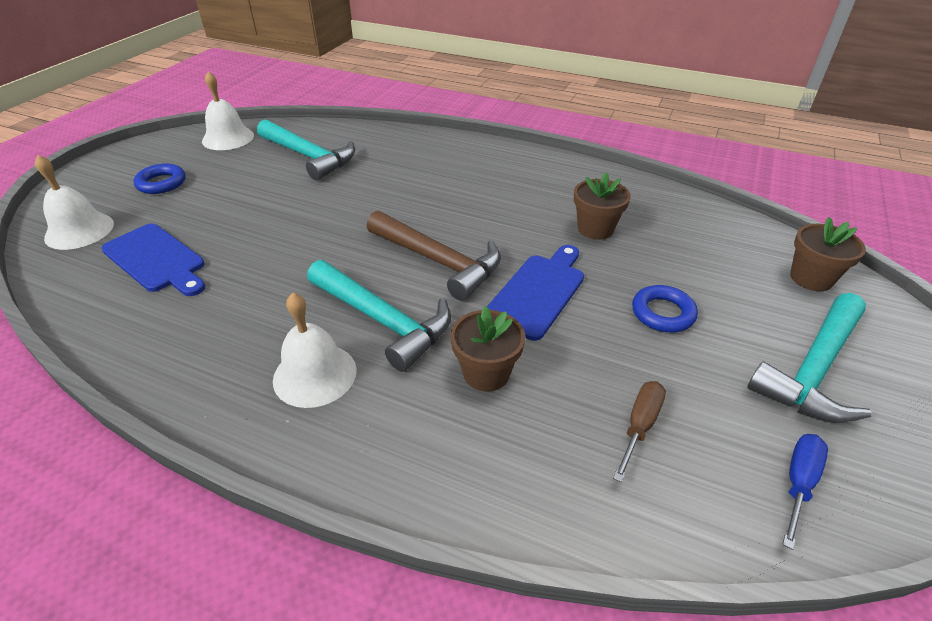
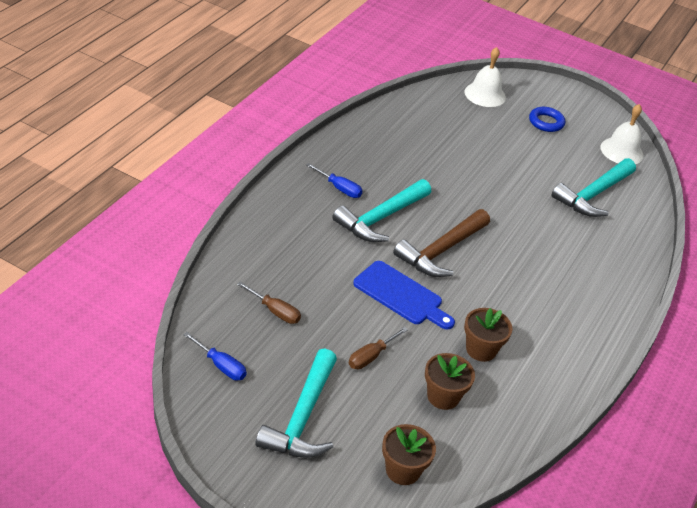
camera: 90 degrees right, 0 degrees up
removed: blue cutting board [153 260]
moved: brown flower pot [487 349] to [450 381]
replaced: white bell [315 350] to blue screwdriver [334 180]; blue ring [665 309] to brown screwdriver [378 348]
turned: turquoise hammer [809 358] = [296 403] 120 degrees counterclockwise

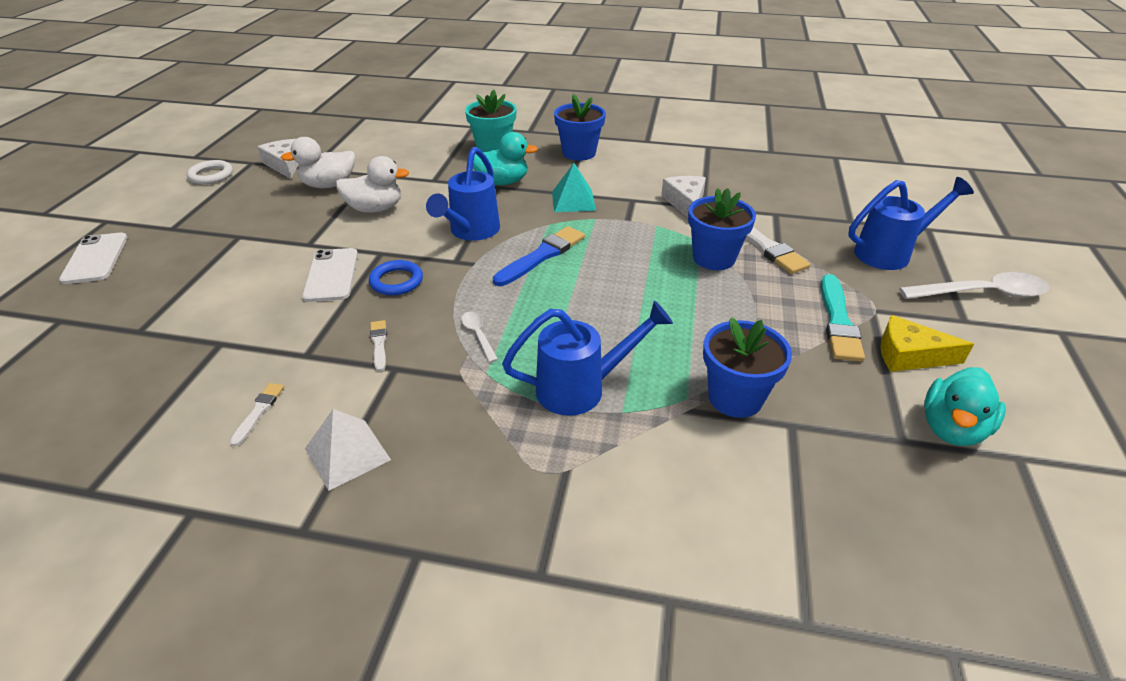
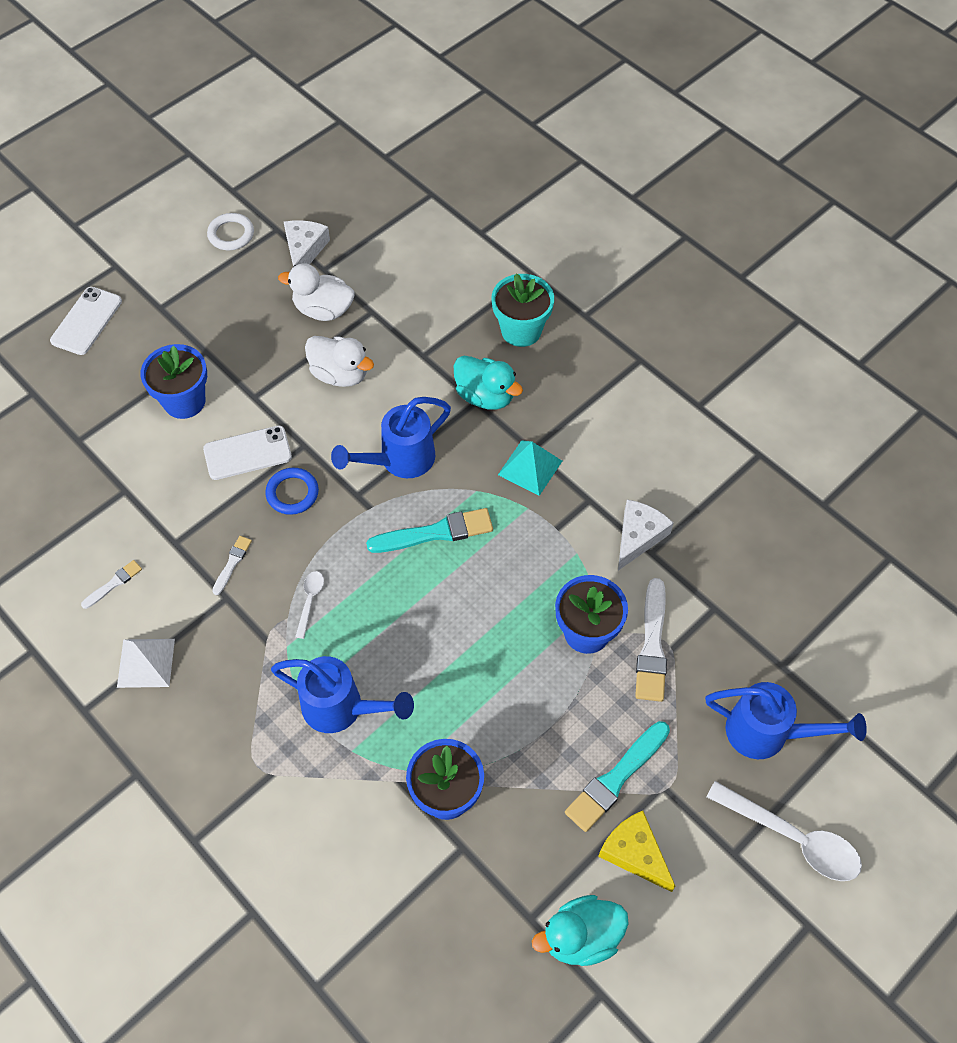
camera: 35 degrees right, 20 degrees up
moved: blue flower pot [580 127] to [174 381]
recoloured: blue brush [539 256] to turquoise brush [429 530]
turned: white phone [330 275] = [247 453] 45 degrees clockwise

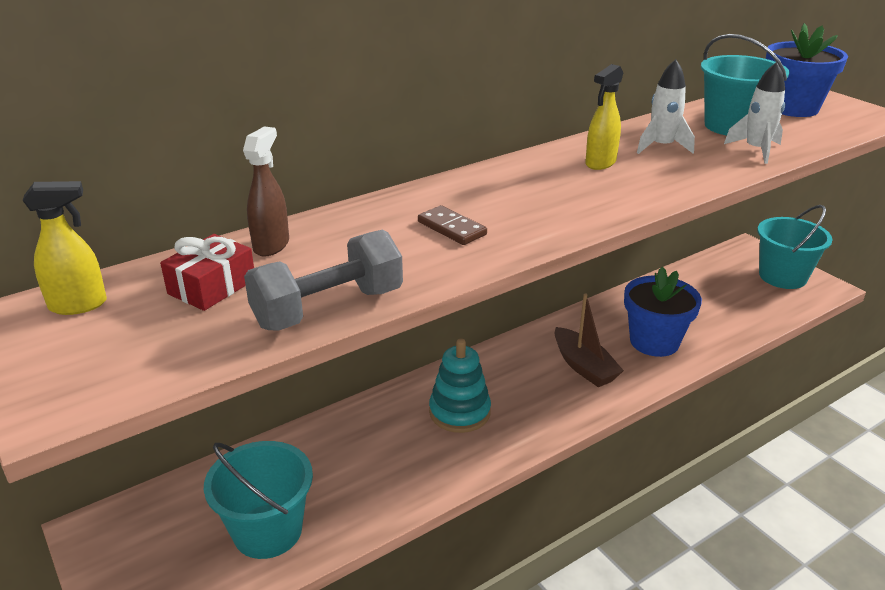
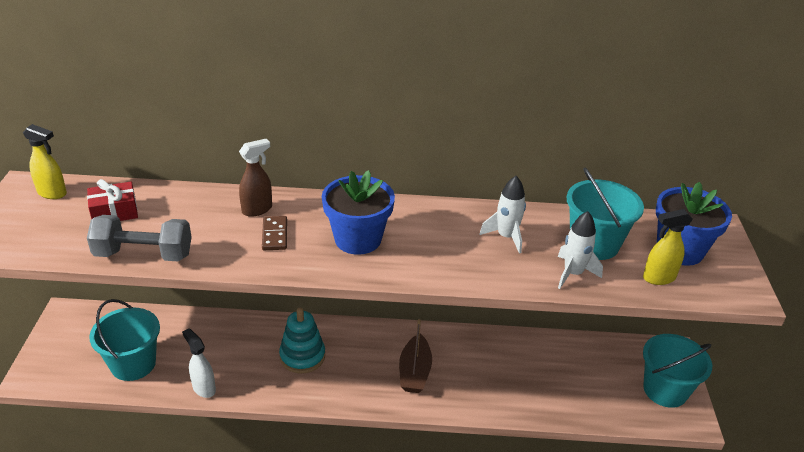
camera: 35 degrees right, 5 degrees up
added: white spray bottle [199 363]
moved: brown spray bottle [266 191] to [255 178]; yellow spray bottle [604 117] to [668 247]; blue flower pot [663 312] to [358 212]

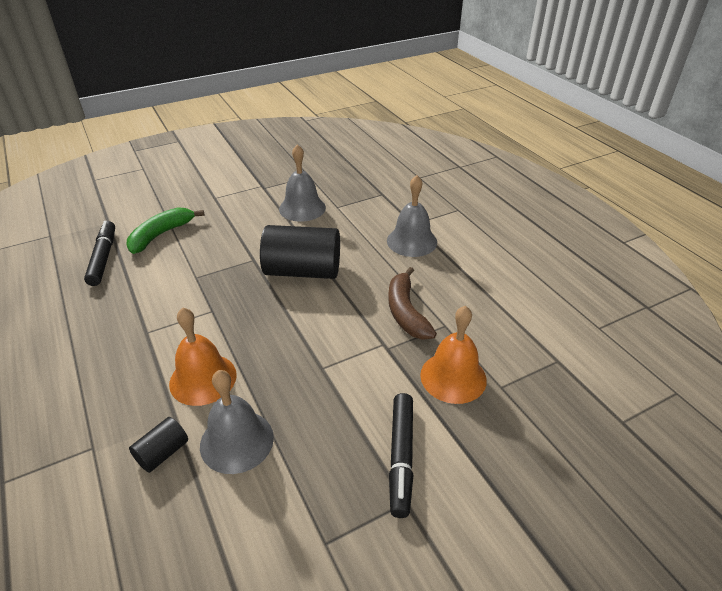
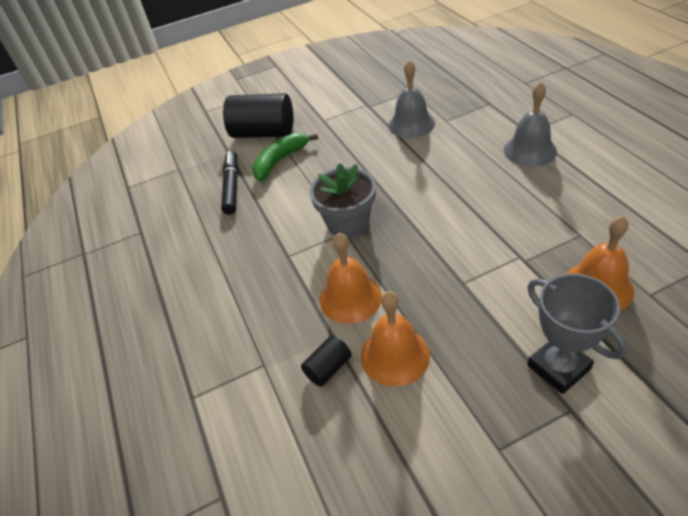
camera: 10 degrees right, 5 degrees up
removed: brown banana [412 303]
added: grey flower pot [343 200]
moved: black cylinder [300 252] to [258 115]
replaced: black marker [401 455] to grey trophy [577 333]
recoloured: grey bell [237 422] to orange bell [395 339]

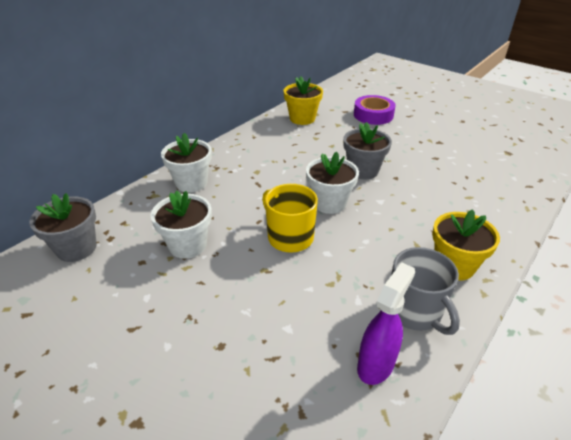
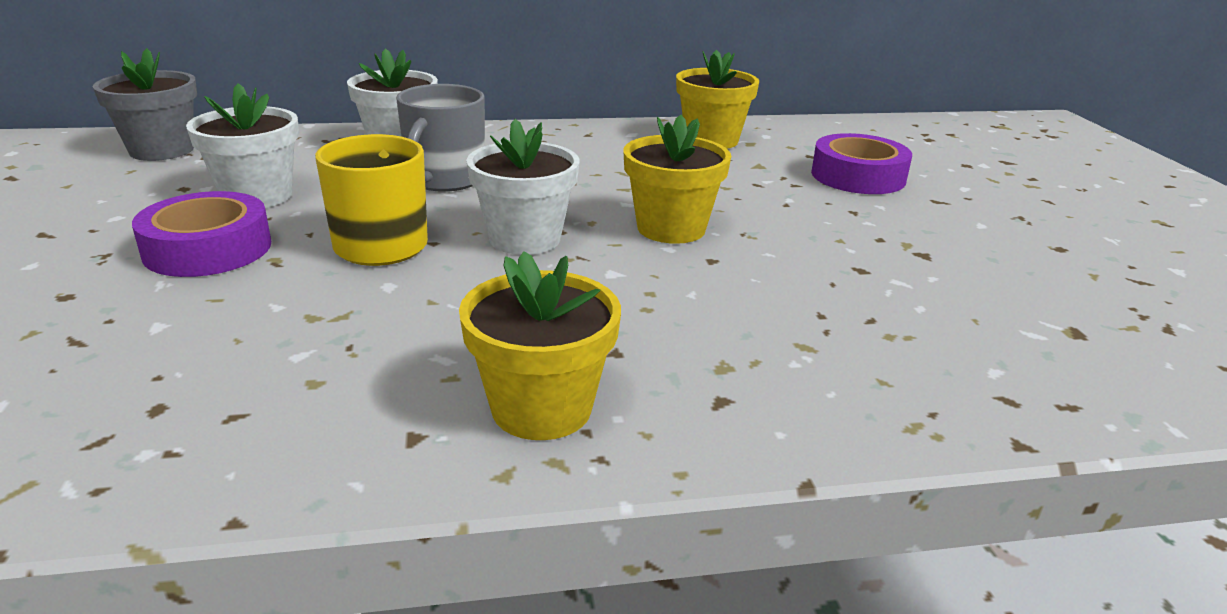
camera: 40 degrees right, 10 degrees down
removed: purple spray bottle [386 323]
added: purple tape [201 234]
moved: grey mug [425 291] to [440 138]
recoloured: grey flower pot [367 150] to yellow flower pot [677 179]

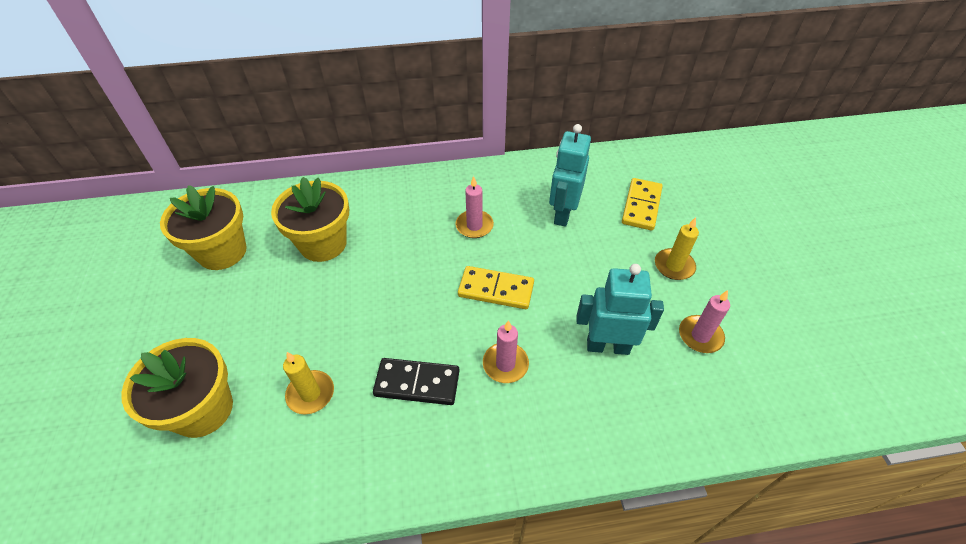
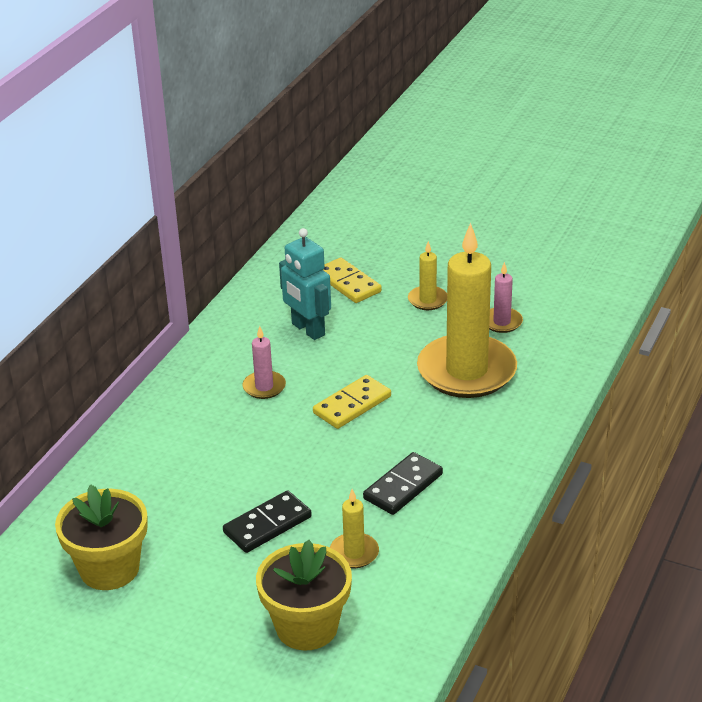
camera: 55 degrees left, 15 degrees down
removed: yellow flower pot [310 219]; pink candle [506 351]
added: black domino [267 521]
replaced: turquoise robot [620 309] to yellow candle [467 310]

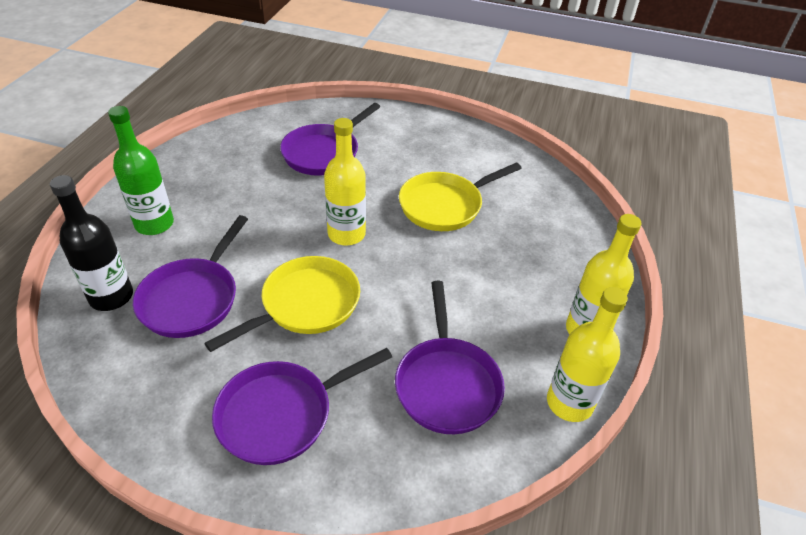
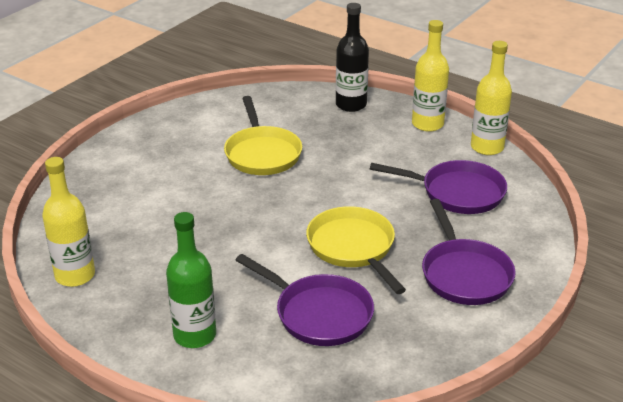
camera: 70 degrees left, 10 degrees down
removed: purple pan [330 139]
moved: black bottle [91 243] to [352 57]; yellow bottle [345 182] to [68 222]

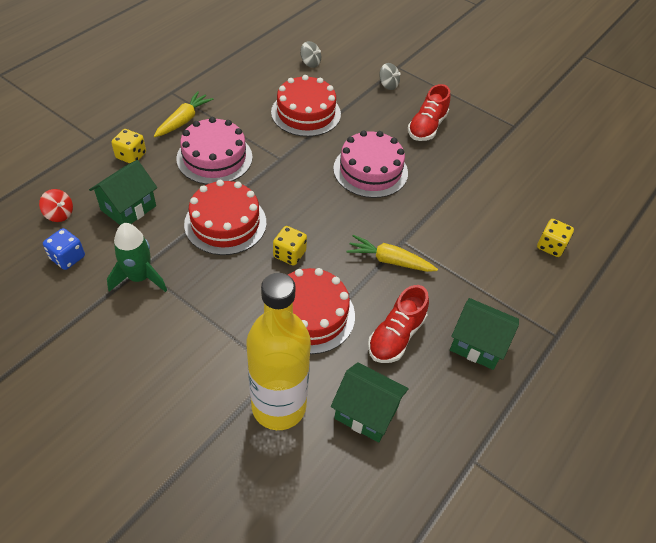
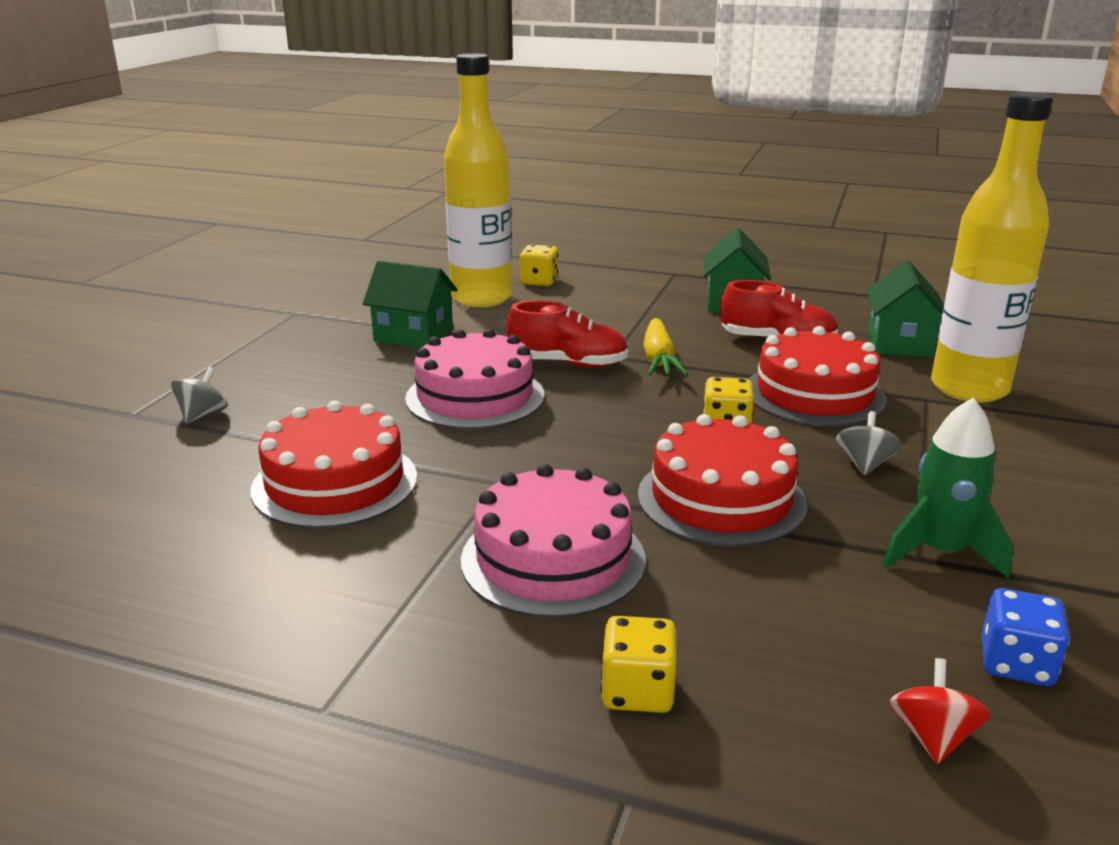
camera: 105 degrees left, 25 degrees down
removed: yellow carrot [183 114]
added: yellow bottle [478 180]
moved: green house [123 192] to [410 305]; grey spinning top [310 54] to [869 443]; red shoe [429 112] to [567 334]

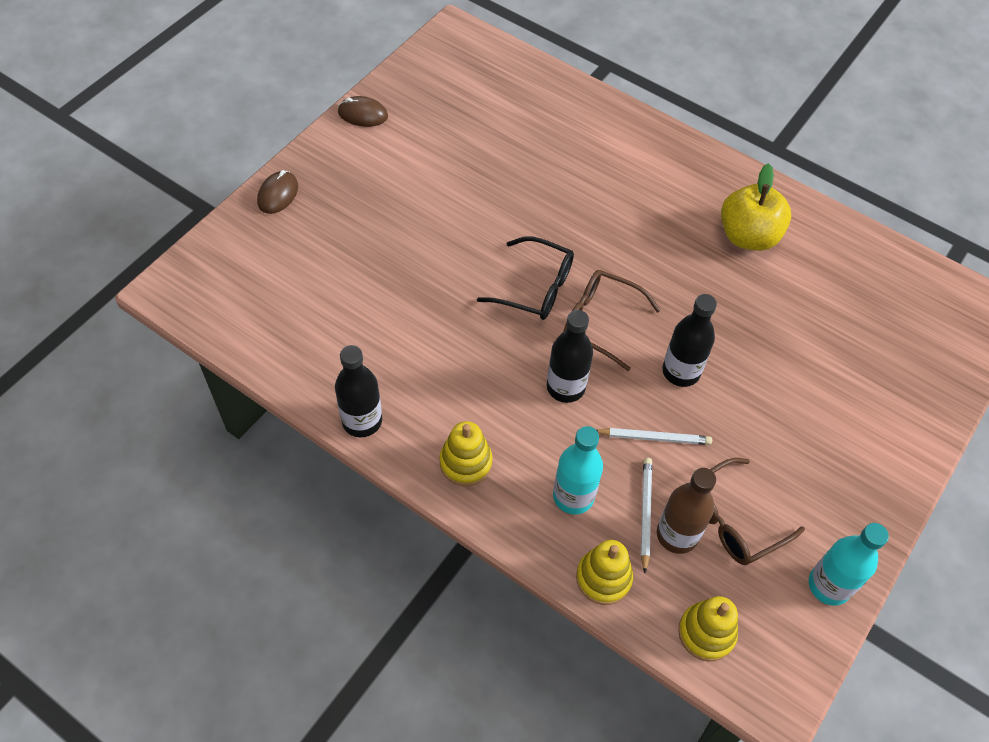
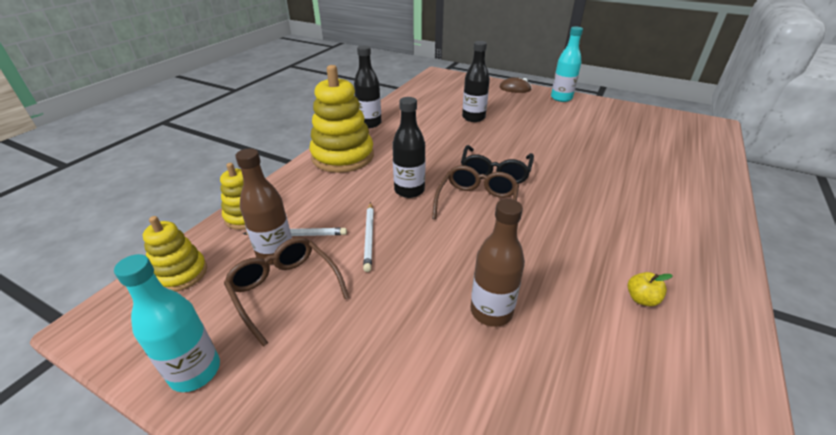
camera: 85 degrees right, 20 degrees down
removed: brown mouse [363 111]
added: brown bottle [498 263]
moved: turquoise bottle [578 470] to [567 64]; black bottle [689 340] to [476 81]
resized: yellow stacking toy [466 453] = [342 119] x1.79; yellow apple [756 207] = [650 289] x0.44

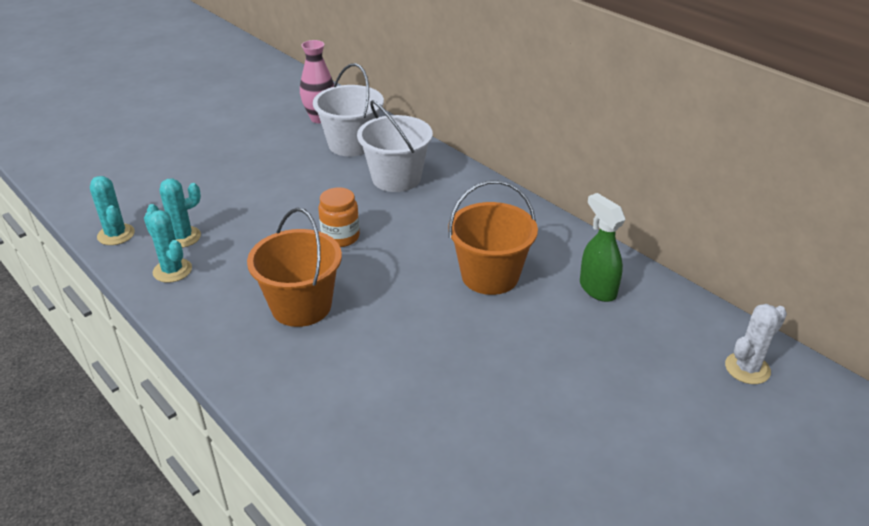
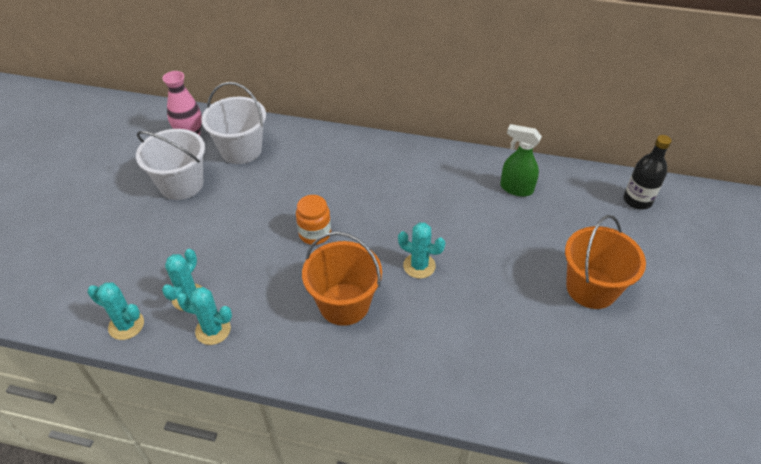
camera: 35 degrees left, 10 degrees up
added: turquoise cactus [421 250]
moved: white bucket [395 146] to [170 164]; orange bucket [493 237] to [605 262]
replaced: white cactus [756 344] to black bottle [648 172]

